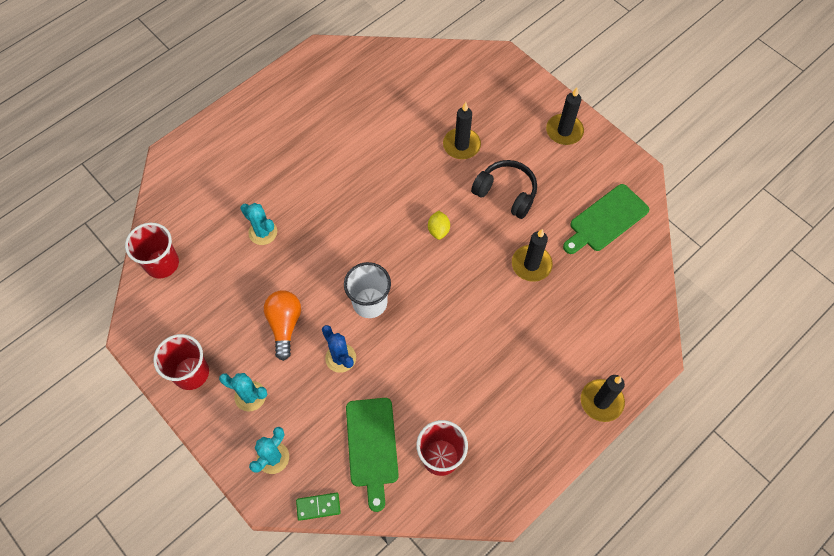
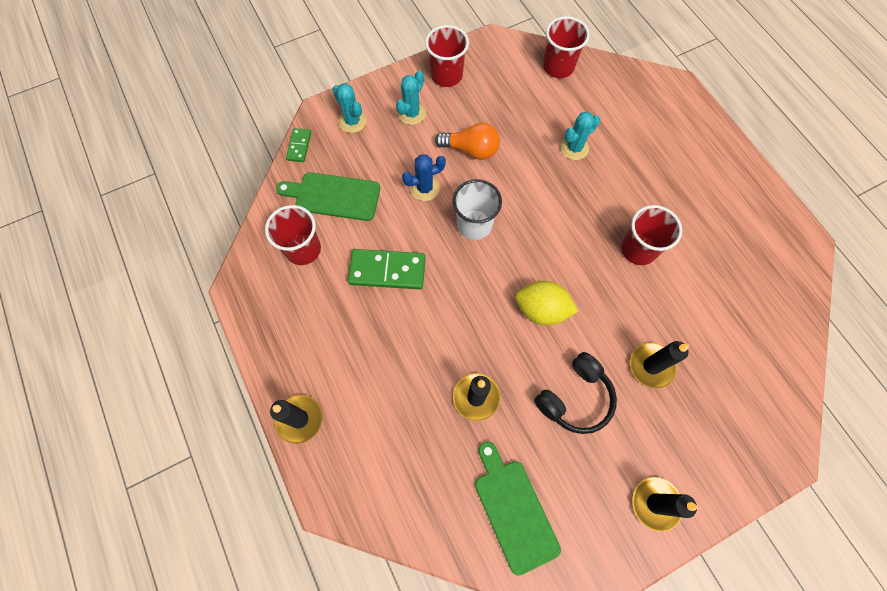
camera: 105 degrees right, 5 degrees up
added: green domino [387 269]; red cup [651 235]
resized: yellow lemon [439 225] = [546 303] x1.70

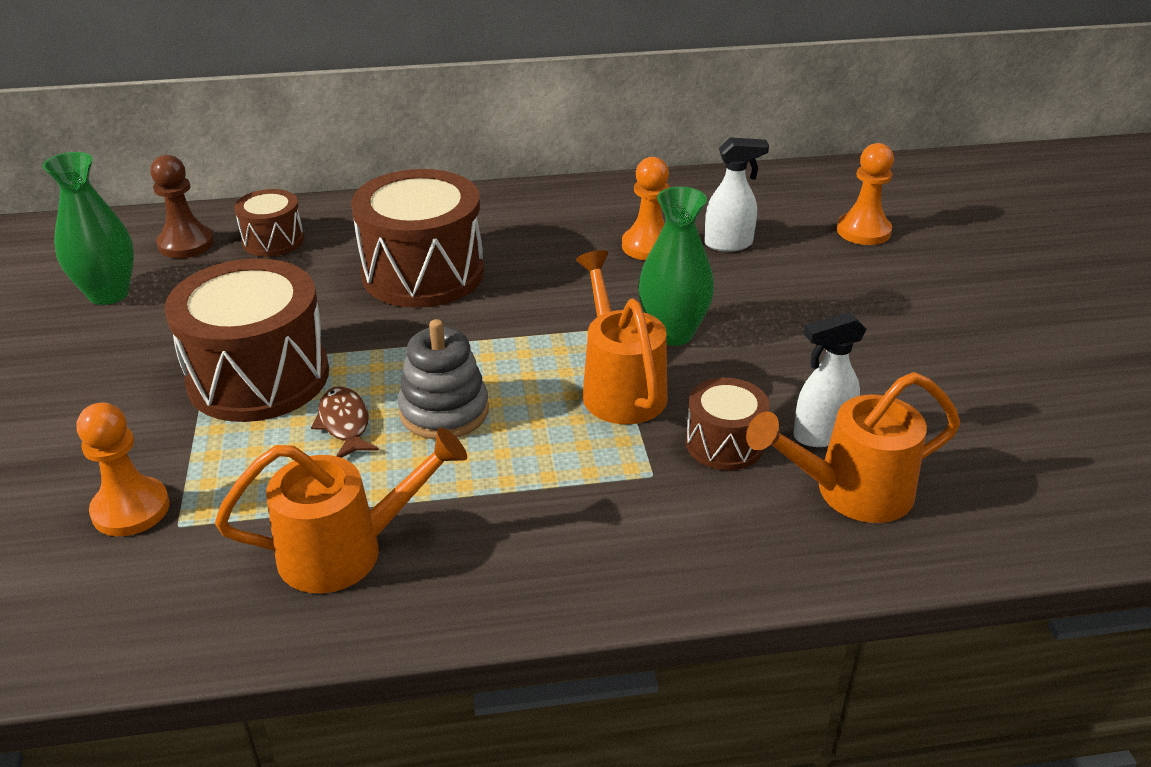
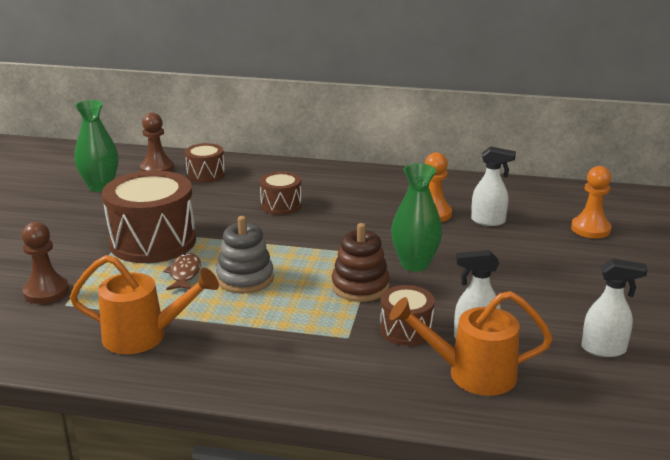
camera: 20 degrees right, 10 degrees down
added: white spray bottle [614 307]
replaced: orange watering can [622 337] to brown stacking toy [361 262]
recoloured: orange pawn [123 469] to brown pawn [45 263]
resized: brown drum [417 238] = [281 193] x0.52

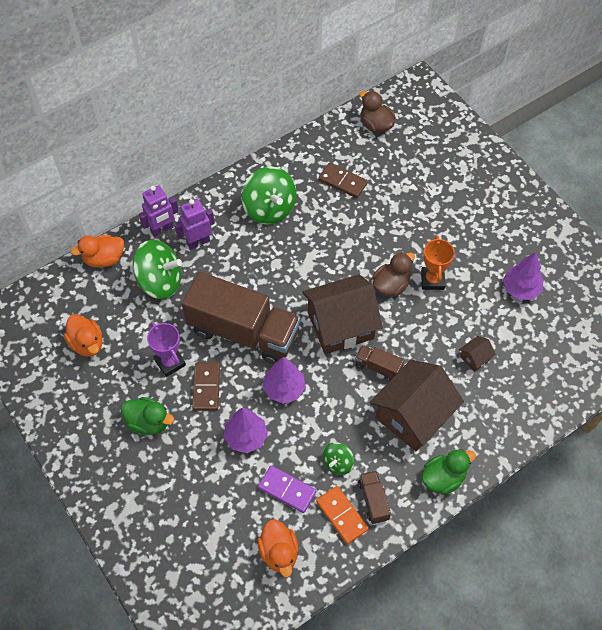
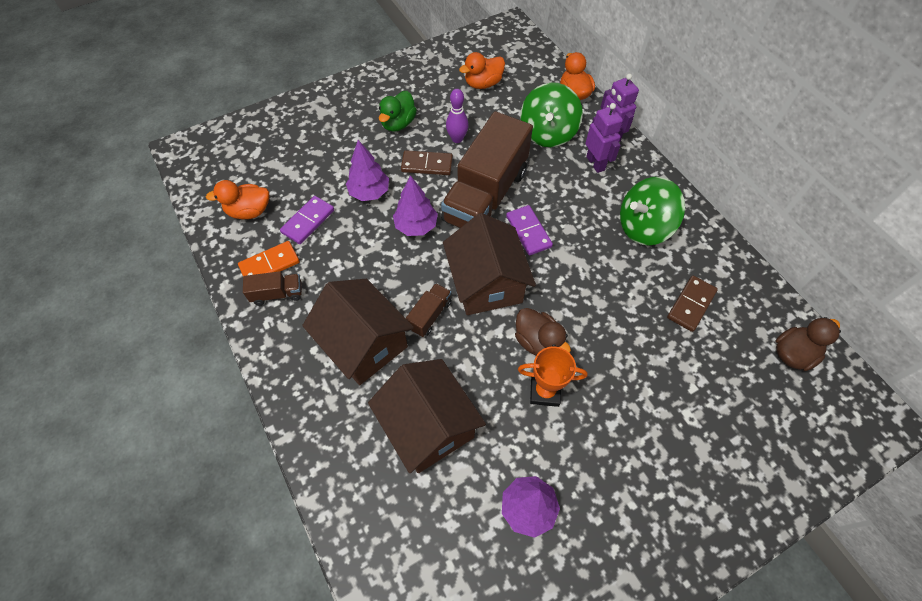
camera: 95 degrees right, 0 degrees up
removed: green spinning top [338 458]; green duck [449 472]
added: purple domino [529 230]
replaced: purple trophy [166 349] to purple bowling pin [457 116]
resized: brown house [477 354] = [427 416] x2.43

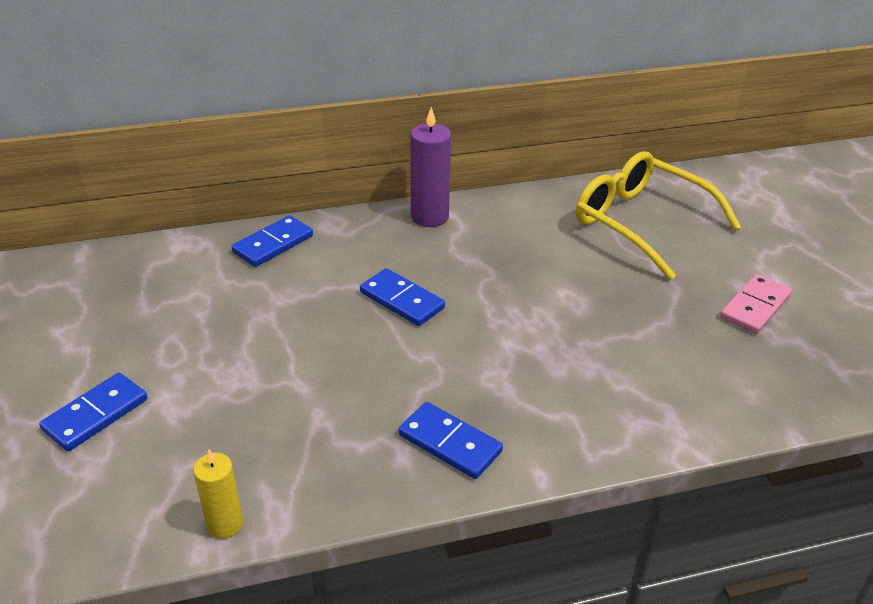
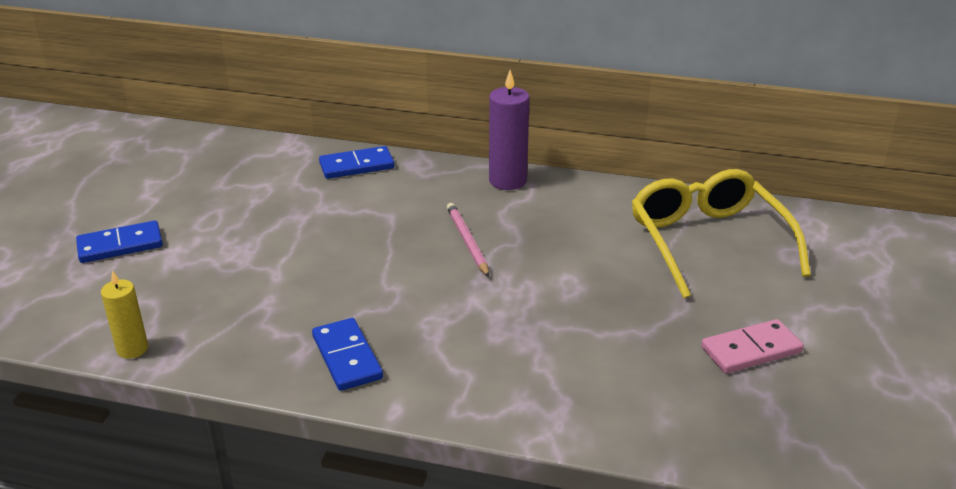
camera: 30 degrees right, 5 degrees down
removed: blue domino [402 297]
added: pink pencil [468 240]

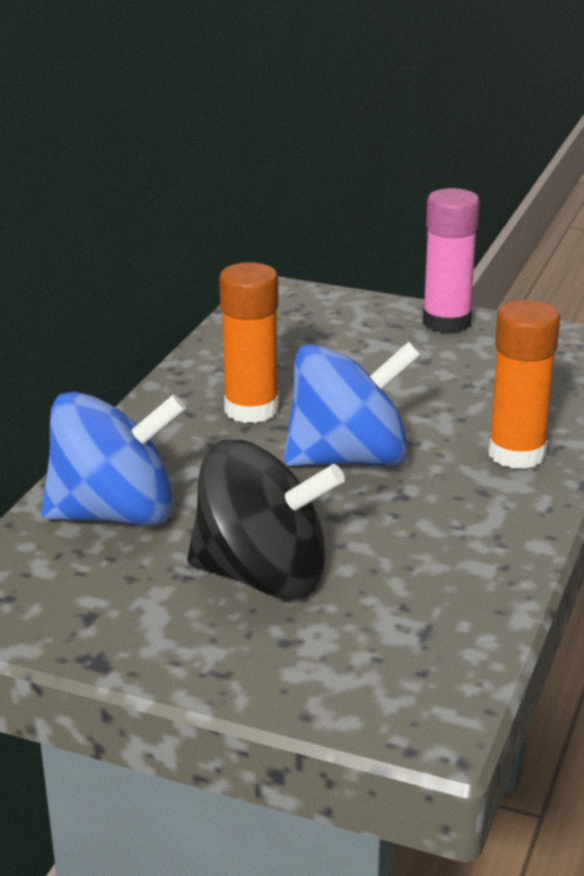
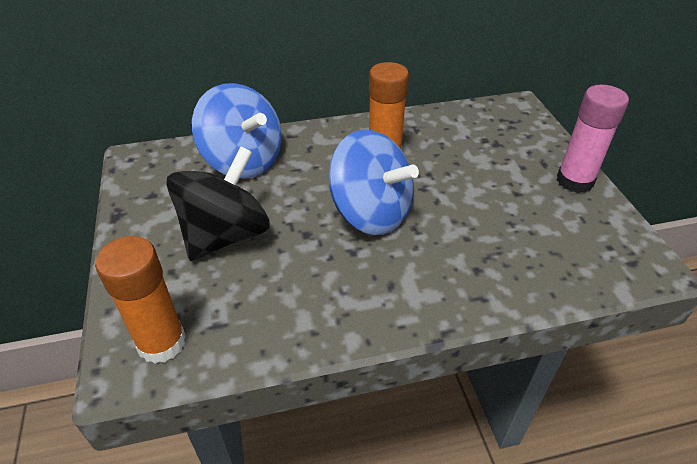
camera: 55 degrees right, 15 degrees up
moved: orange glue stick [524 384] to [140 300]
turned: black spinning top [266 519] = [218 204] 120 degrees counterclockwise

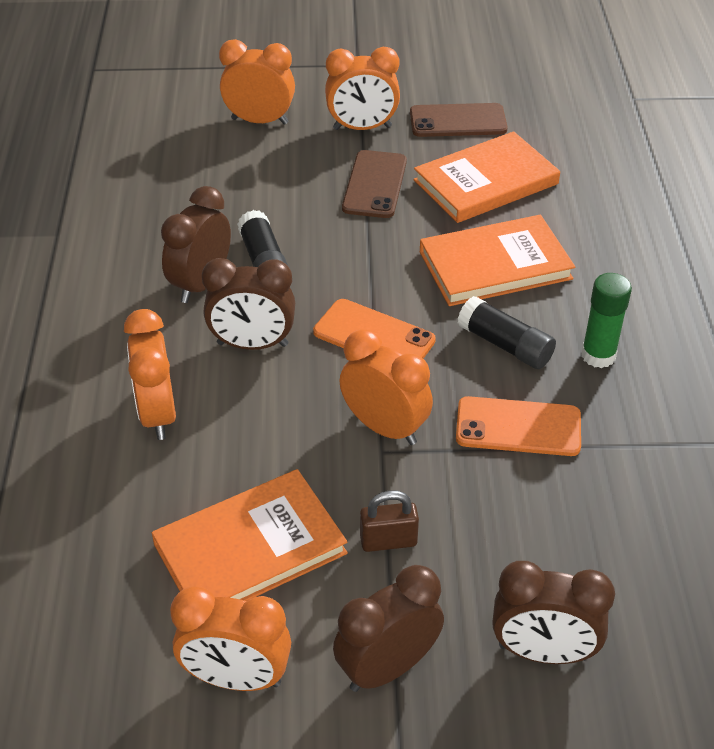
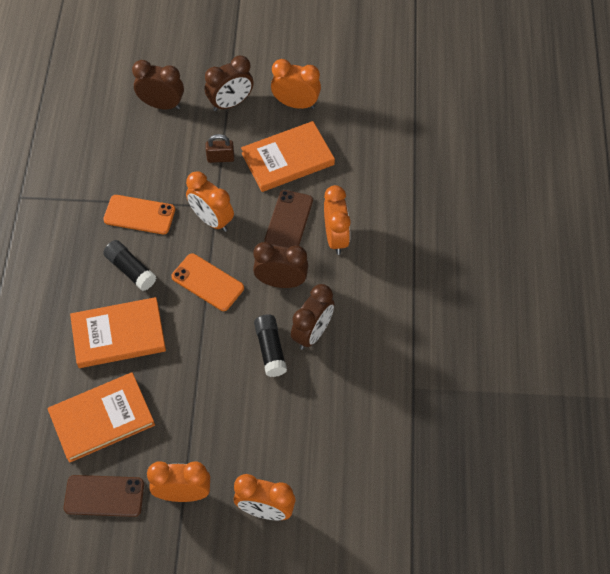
camera: 175 degrees left, 15 degrees up
removed: green glue stick [606 320]
moved: brown phone [374 184] to [288 219]

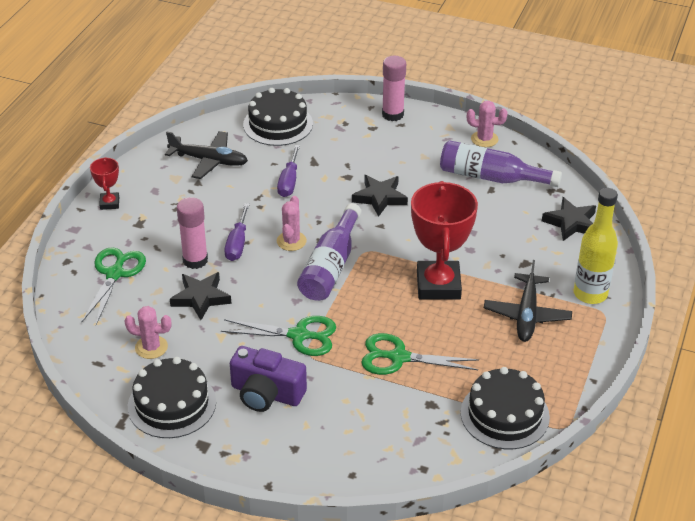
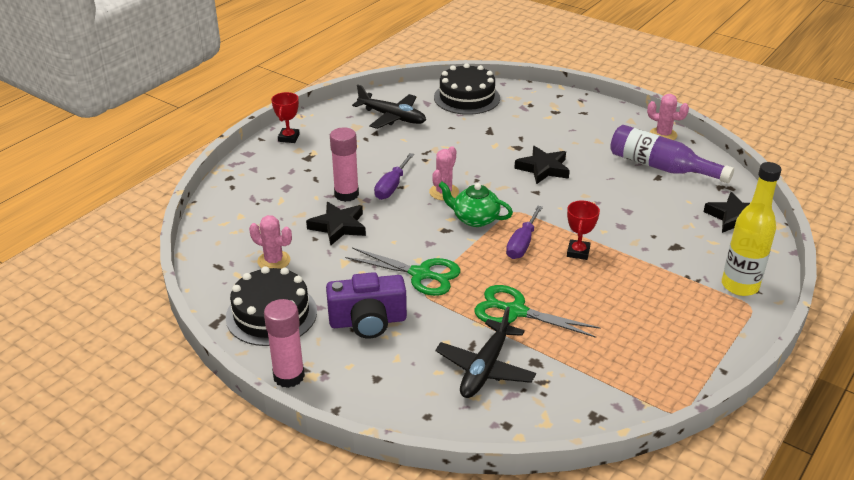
camera: 15 degrees right, 5 degrees down
removed: green scissors [114 286]; black cake [505 408]
moved: purple screwdriver [288 171] to [524 232]; pink glue stick [394 88] to [284 343]; black plane [528 301] to [485 352]
replaced: purple bottle [329 252] to green teapot [475 204]
turned: purple camera [268 379] = [366 305] 45 degrees counterclockwise
resized: red trophy [444 240] = [583 230] x0.47

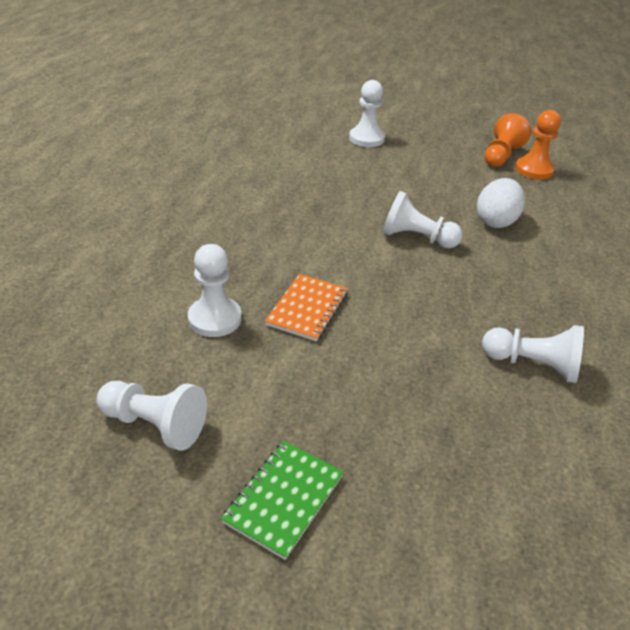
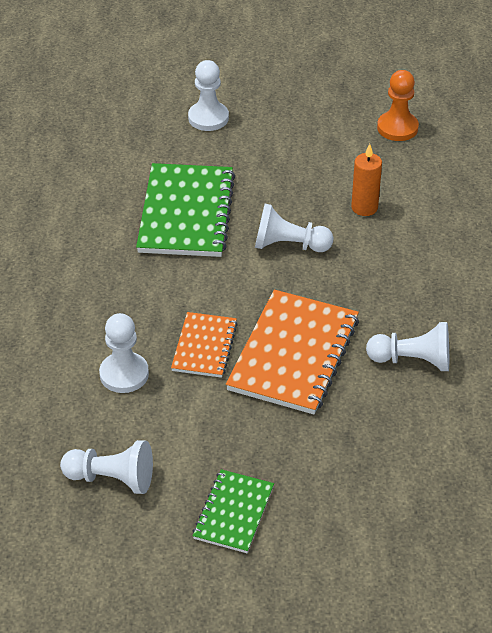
camera: 10 degrees left, 5 degrees up
removed: orange pawn [508 140]
added: green notebook [185 210]; orange notebook [292 352]
replaced: white egg [501 203] to orange candle [366 180]

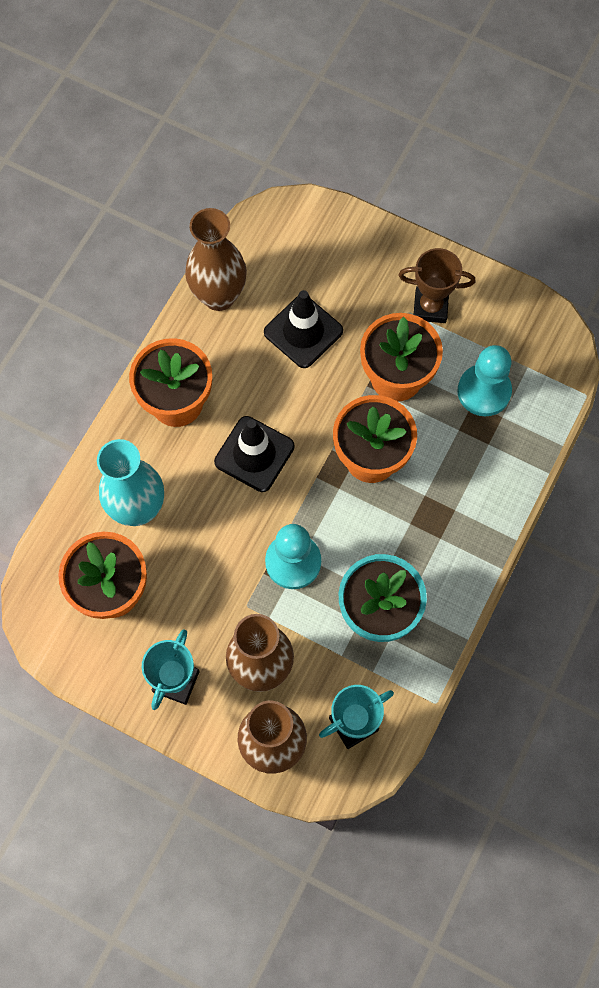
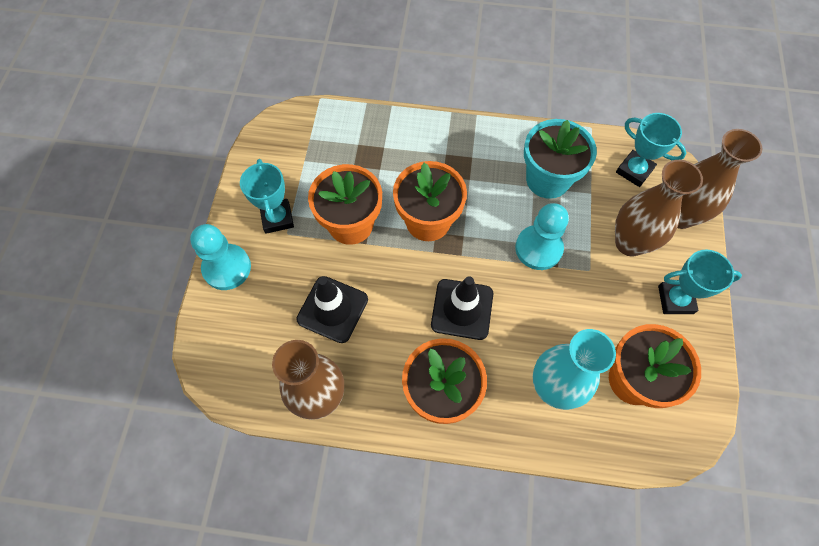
camera: 110 degrees left, 5 degrees down
moved: turquoise pawn [484 380] to [220 257]
recoloured: brown trophy [436 285] to turquoise trophy [267 196]

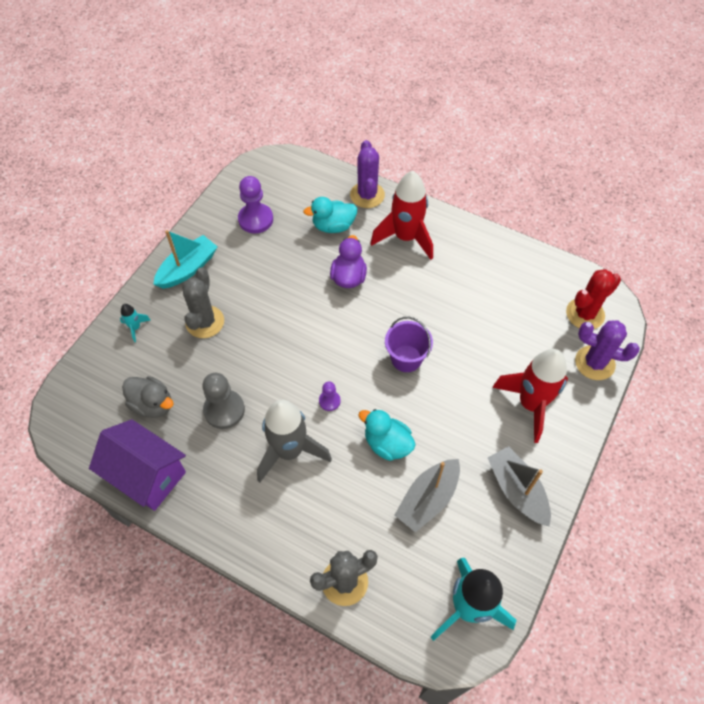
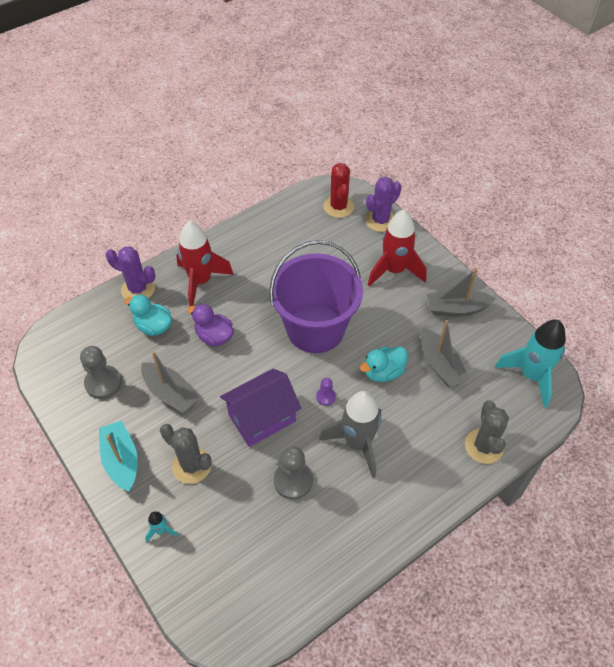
camera: 65 degrees left, 5 degrees down
removed: grey duck [148 397]
added: grey boat [170 382]
moved: purple house [137 465] to [260 407]
recoloured: purple pawn [255 204] to grey pawn [101 372]
turned: turquoise duck [330 215] = [148 315] 105 degrees clockwise
resized: purple bucket [409 344] = [316 296] x2.13

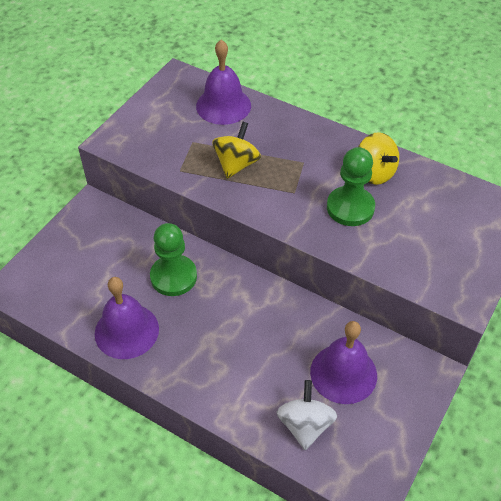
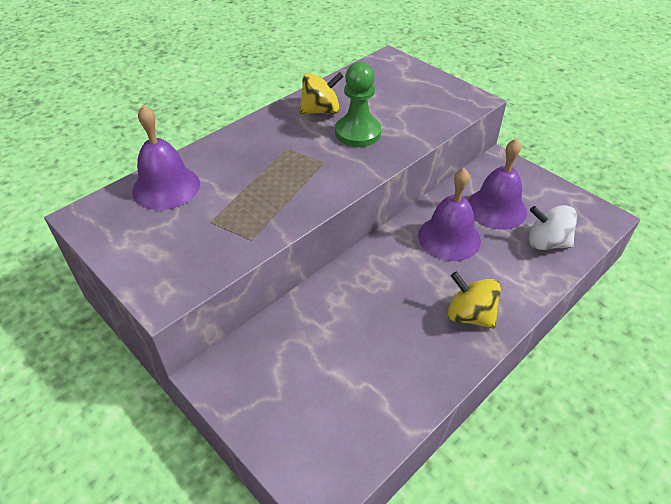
camera: 75 degrees left, 5 degrees down
removed: green pawn [173 259]
moved: purple bell [127 318] to [449 214]; yellow spinning top [236 150] to [474 300]

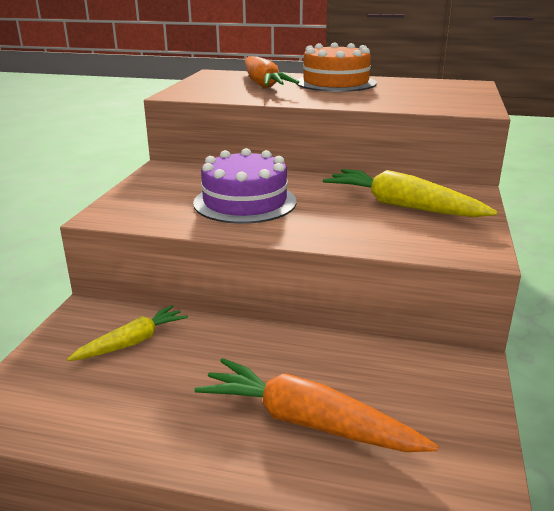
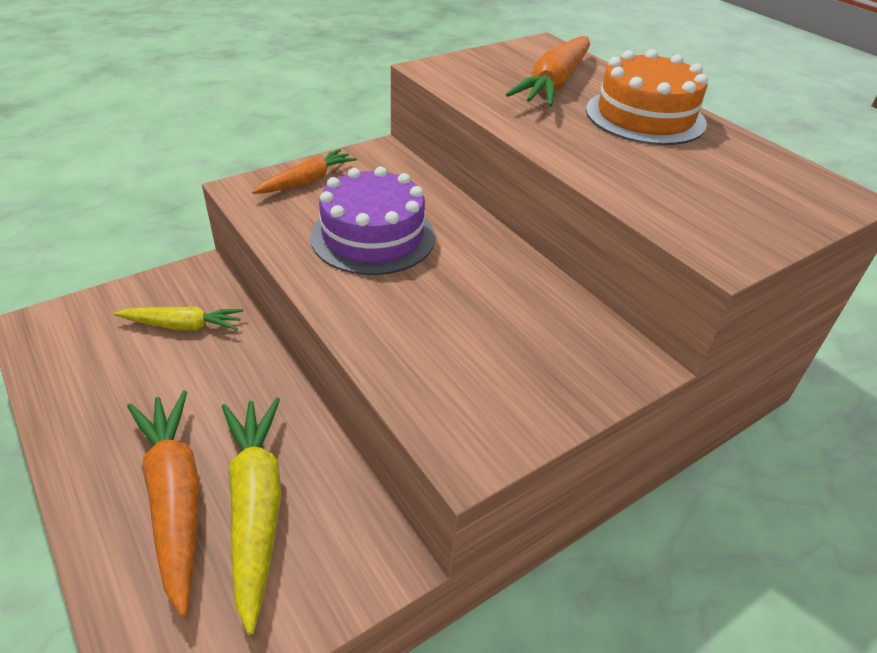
camera: 40 degrees right, 15 degrees up
added: orange carrot [304 171]
moved: yellow carrot [410 193] to [251 516]

